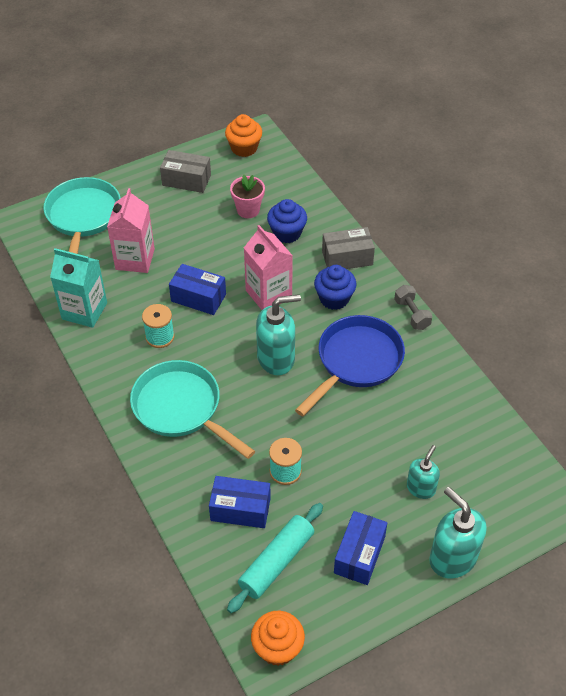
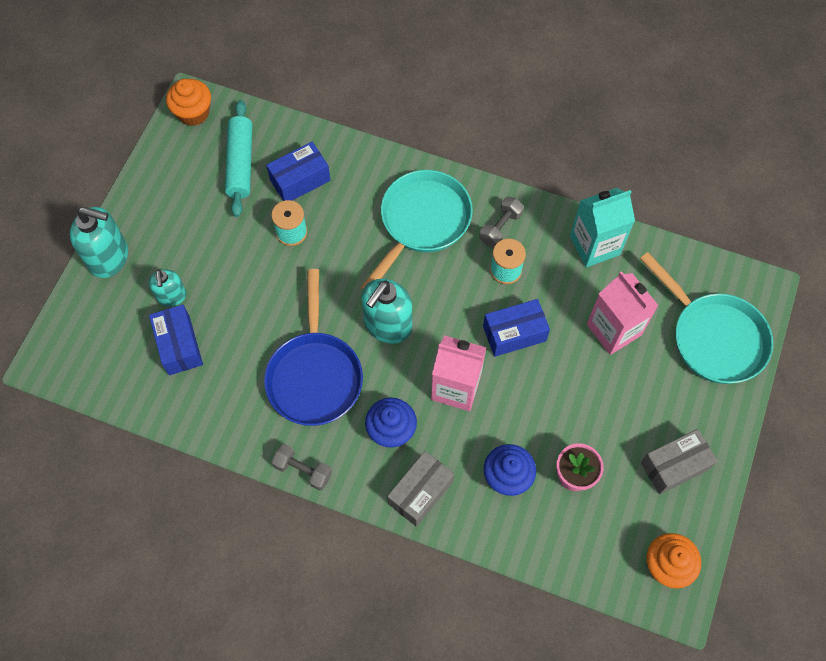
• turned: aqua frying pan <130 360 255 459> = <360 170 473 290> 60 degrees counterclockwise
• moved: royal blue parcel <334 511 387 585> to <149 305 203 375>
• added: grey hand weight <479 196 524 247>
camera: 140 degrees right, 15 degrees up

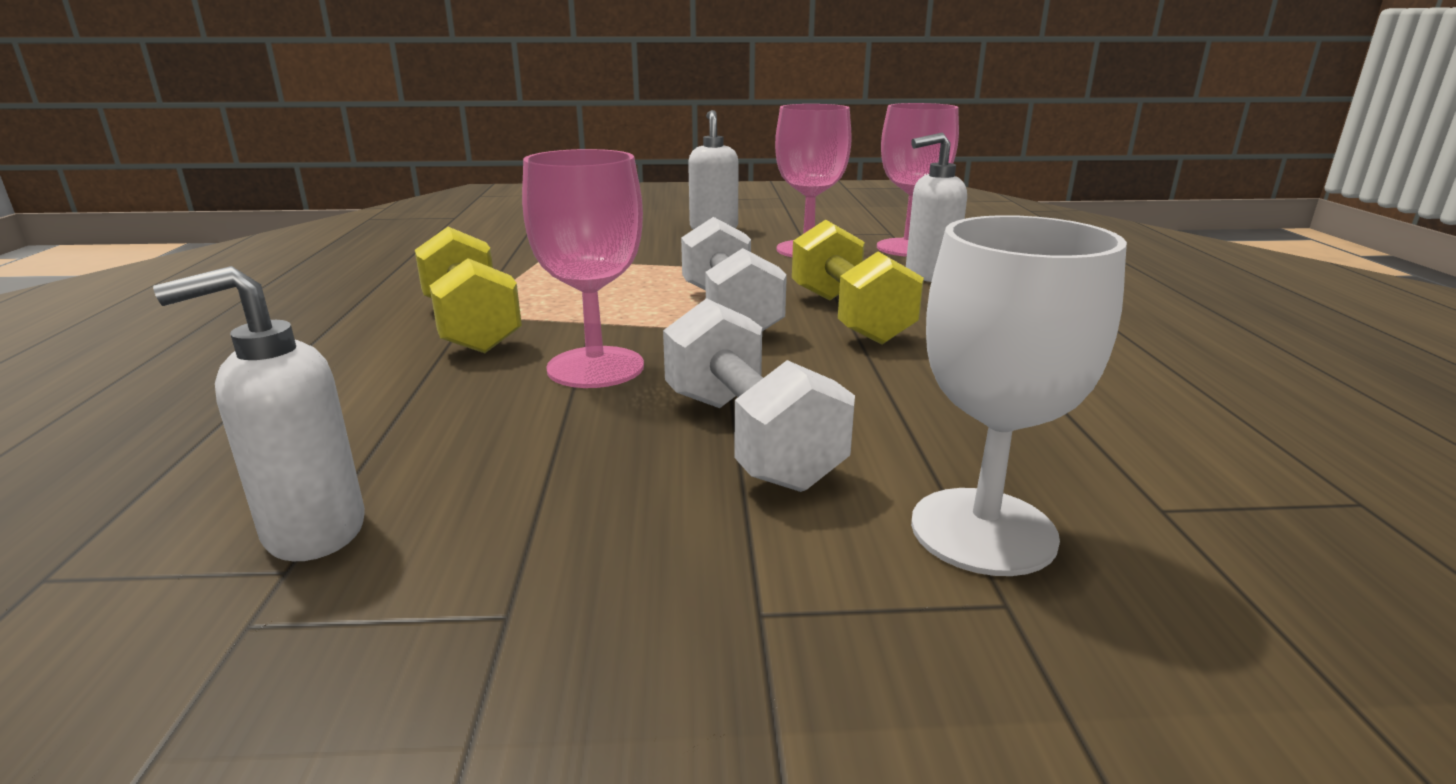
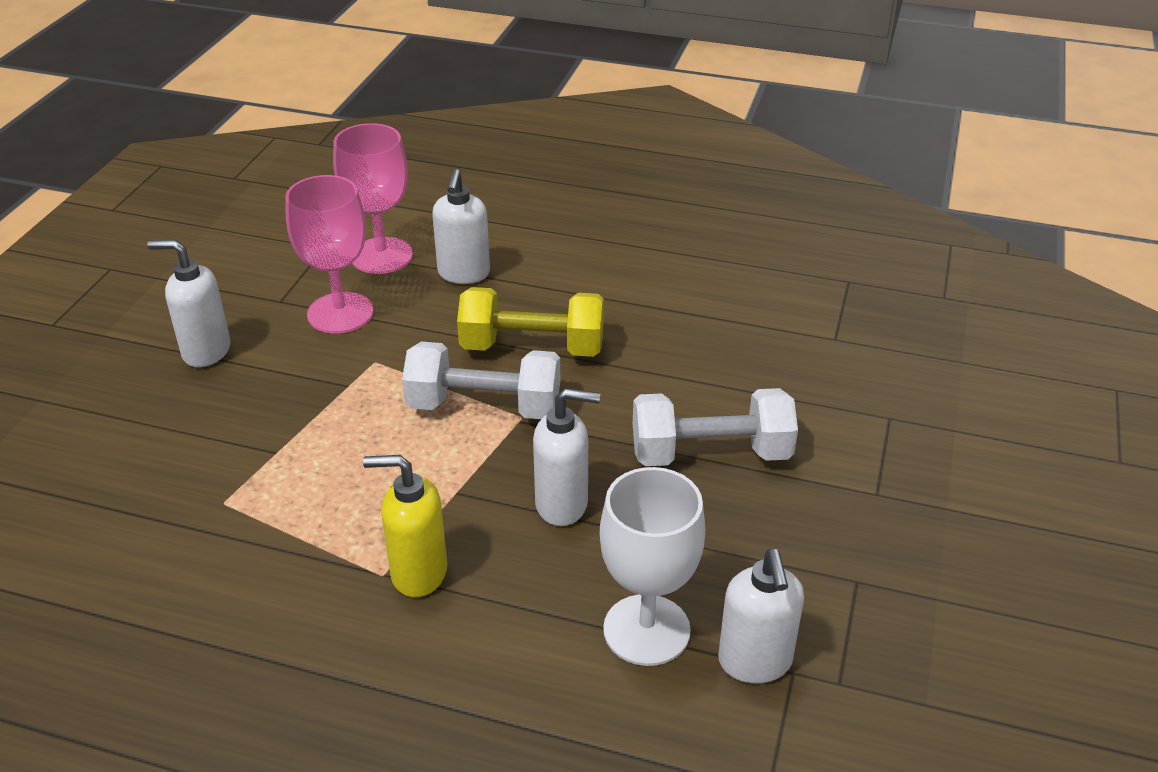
• replaced: pink goblet <522 149 644 388> to white pump bottle <533 388 600 526>
• moved: white goblet <911 215 1127 576> to <600 467 706 666>
• replaced: yellow hand weight <415 227 522 353> to yellow pump bottle <363 455 447 597>
camera: 70 degrees left, 15 degrees up

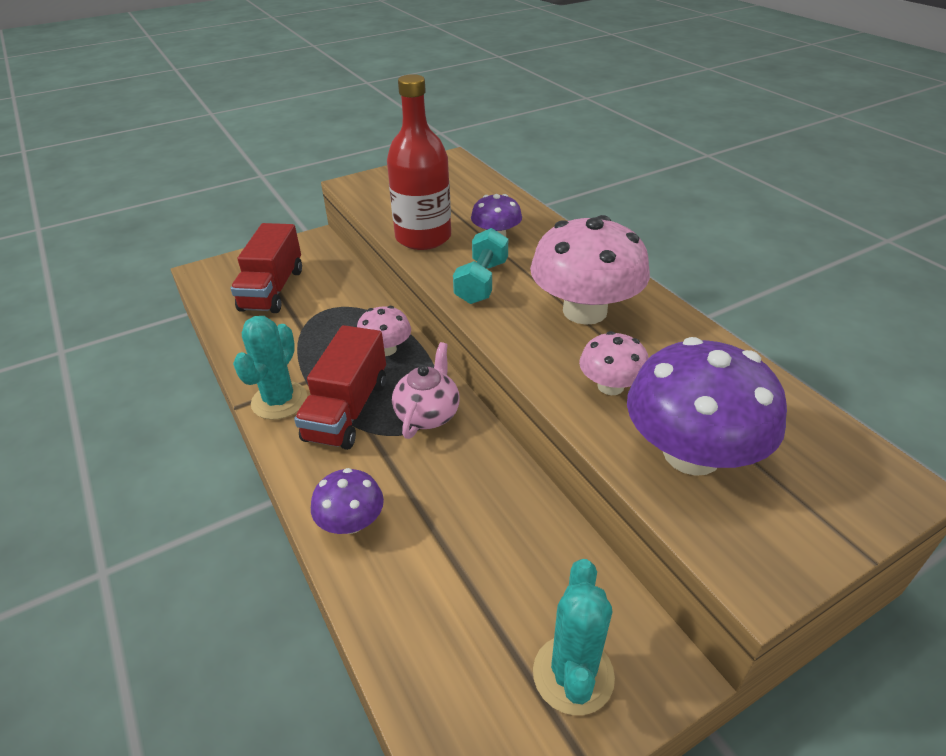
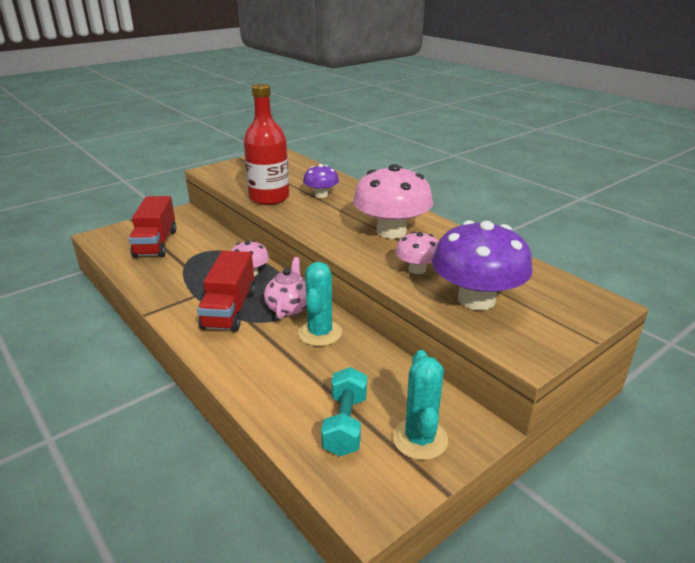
• moved: aqua hand weight <453 228 508 304> to <321 367 367 456>
• moved: aqua prickly plant <233 316 307 420> to <298 262 342 346>
• removed: purple fungus <311 468 384 534>
camera: 10 degrees left, 10 degrees down

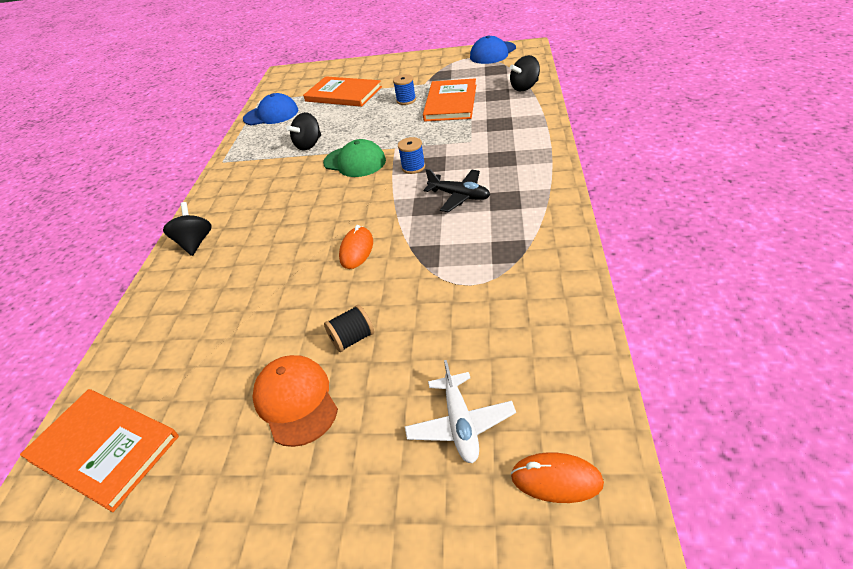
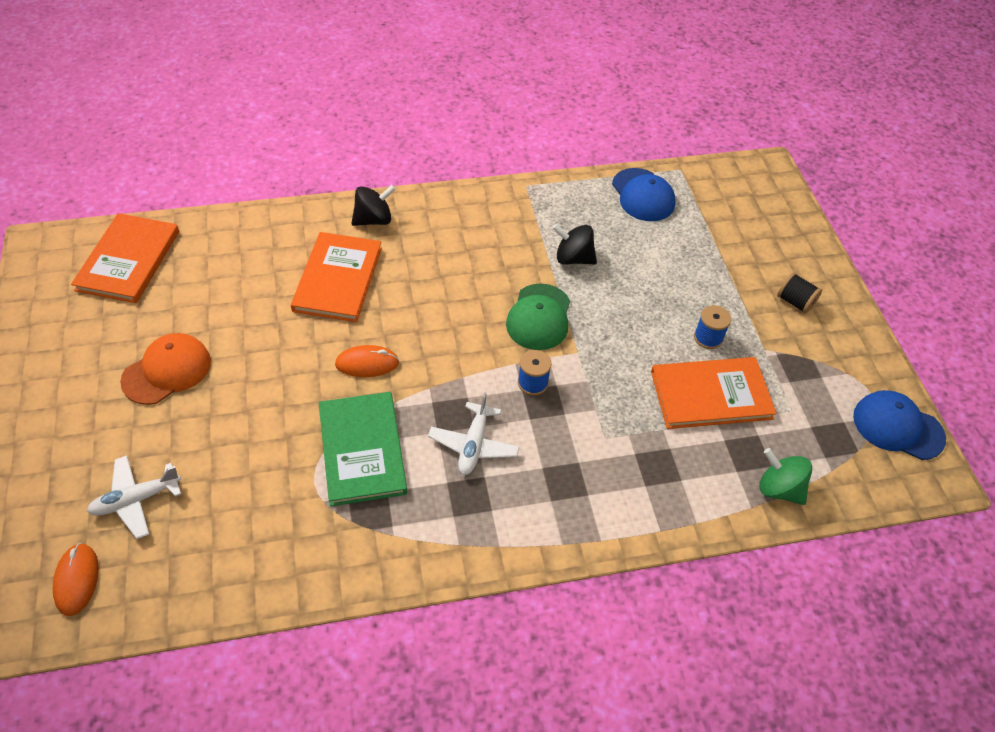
• recoloured: black toy top <510 55 540 91> to green toy top <759 448 812 505>
• moved: orange book <303 76 382 107> to <291 232 382 322>
• recoloured: black aeroplane <424 169 490 212> to white aeroplane <428 392 519 475>
• moved: black bobbin <324 305 374 352> to <777 272 822 314>
• added: green book <319 392 407 506>
camera: 65 degrees right, 10 degrees up

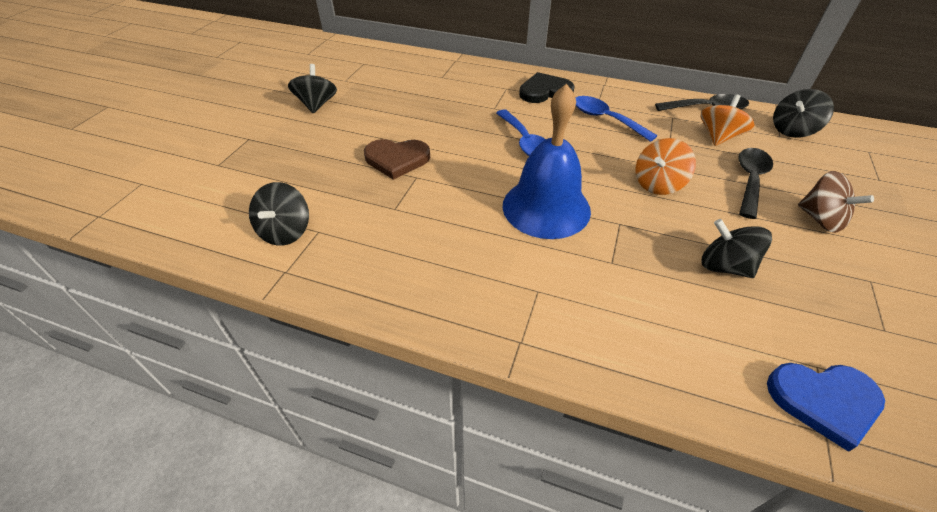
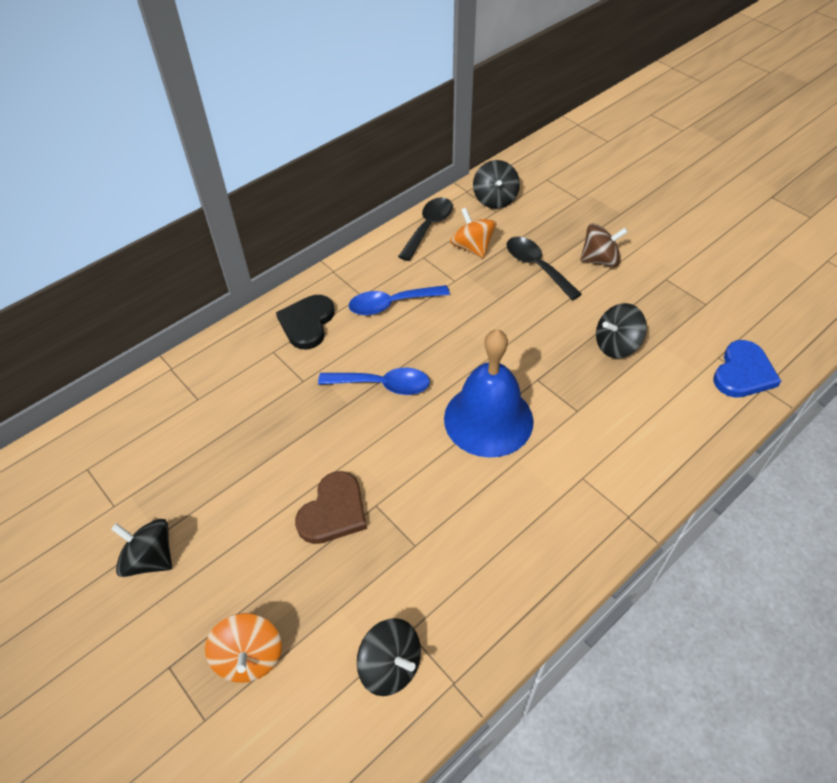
• moved: orange toy top <635 138 696 195> to <205 613 282 683>
camera: 60 degrees left, 5 degrees up

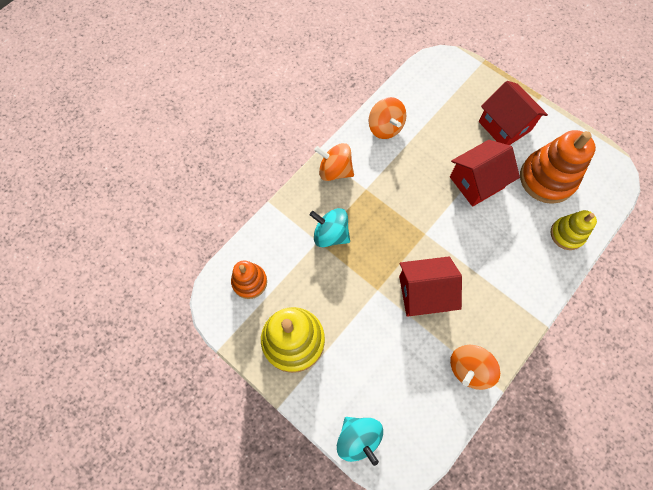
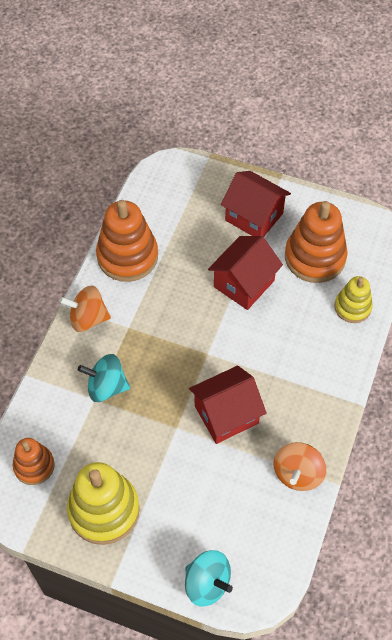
• replaced: orange toy top <369 97 406 139> to orange ring stacker <96 200 158 282>
camera: 20 degrees left, 10 degrees down

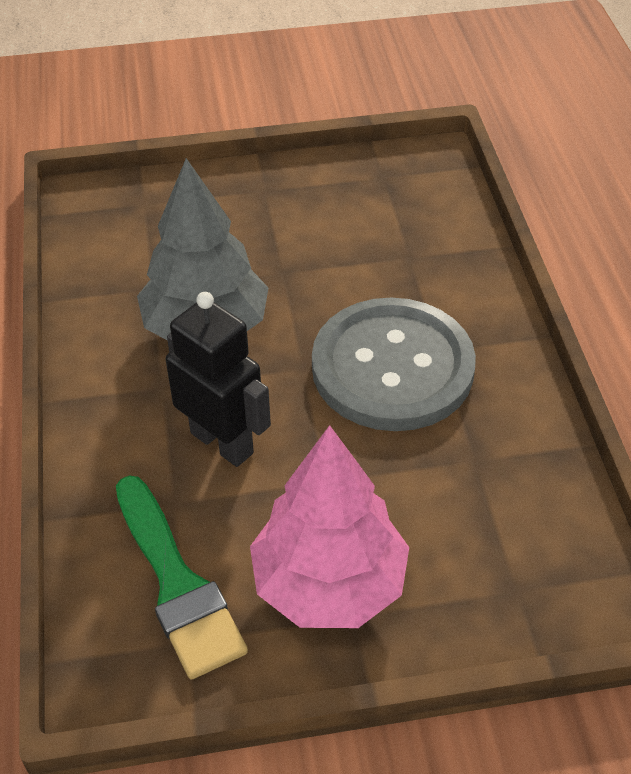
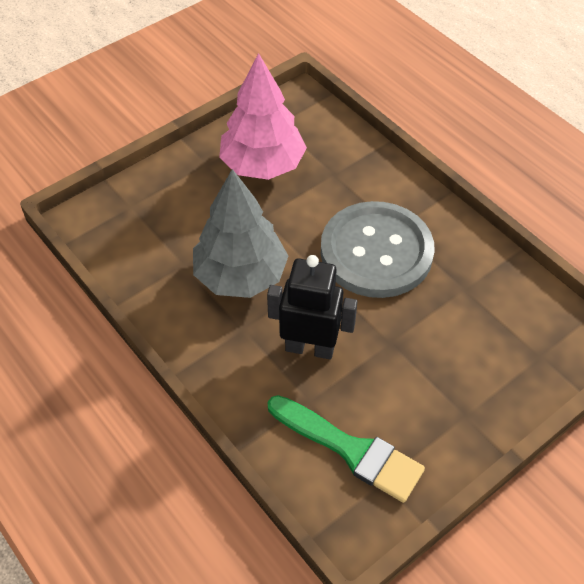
• moved: pink fir tree <250 425 409 628> to <219 53 307 180>
camera: 30 degrees left, 5 degrees up

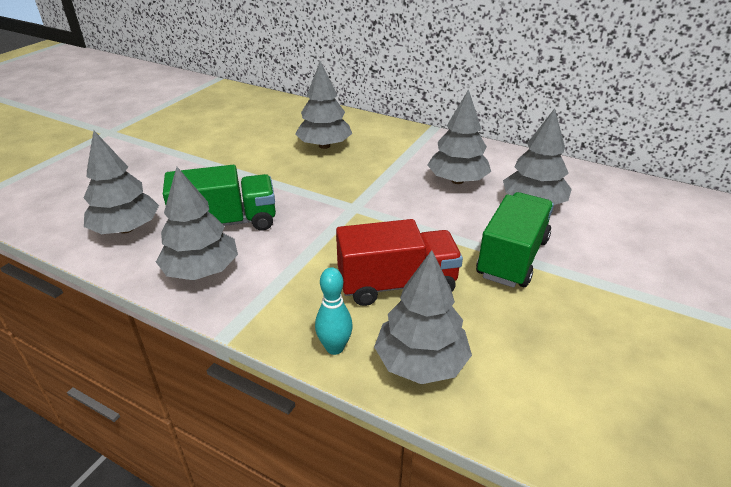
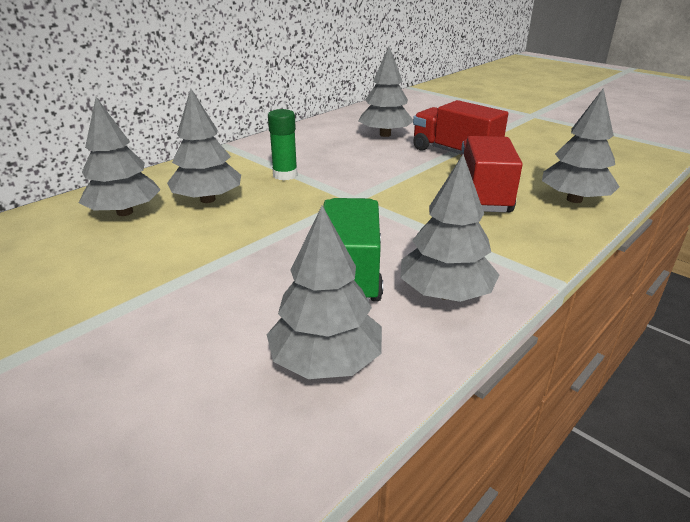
• moved: grey fir tree <428 89 491 184> to <79 97 161 216>
• recoloured: green truck <476 192 554 288> to red truck <413 100 508 155>
• removed: aqua tenpin <315 267 353 355>
• added: green glue <268 109 298 181>
camera: 75 degrees left, 5 degrees down

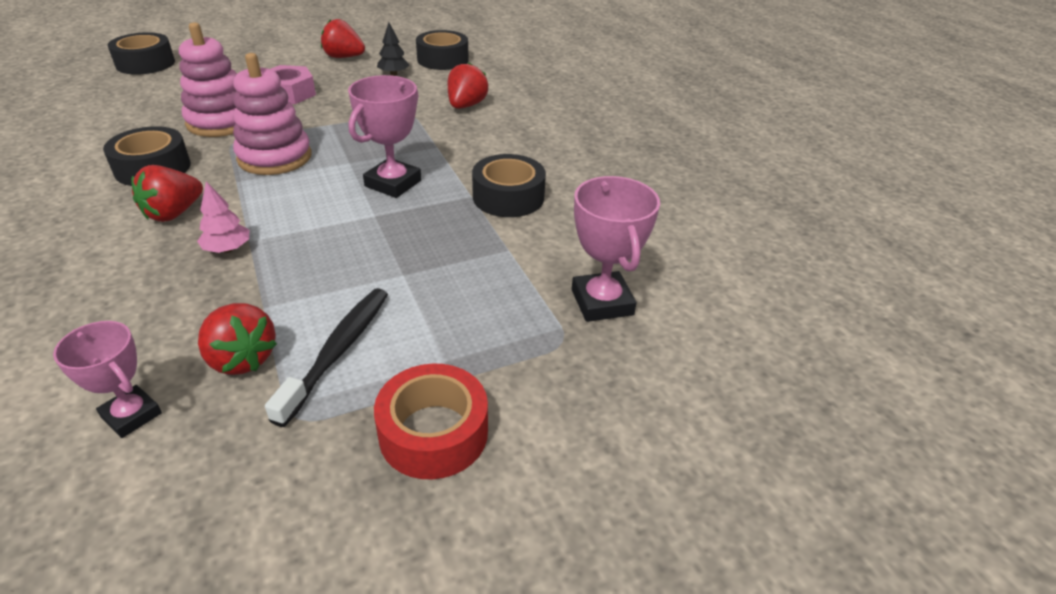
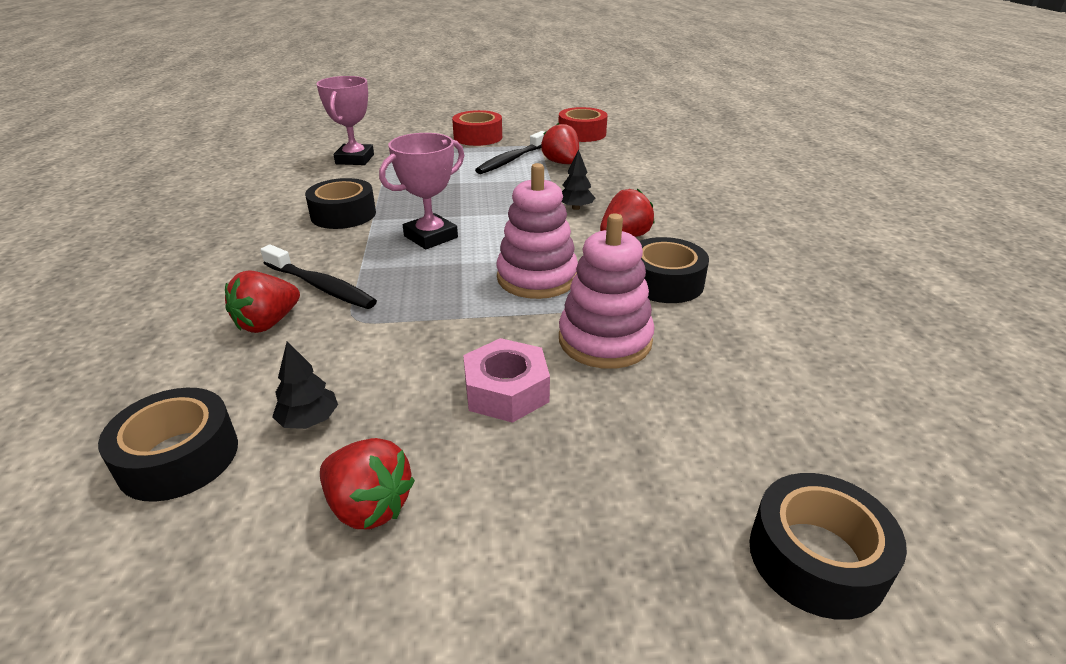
• recoloured: pink fir tree <197 181 249 253> to black fir tree <562 149 595 210>
• removed: pink prize cup <53 321 162 438>
• added: red roll of tape <559 107 608 142>
• added: black dental brush <260 245 377 309>
camera: 160 degrees left, 5 degrees down

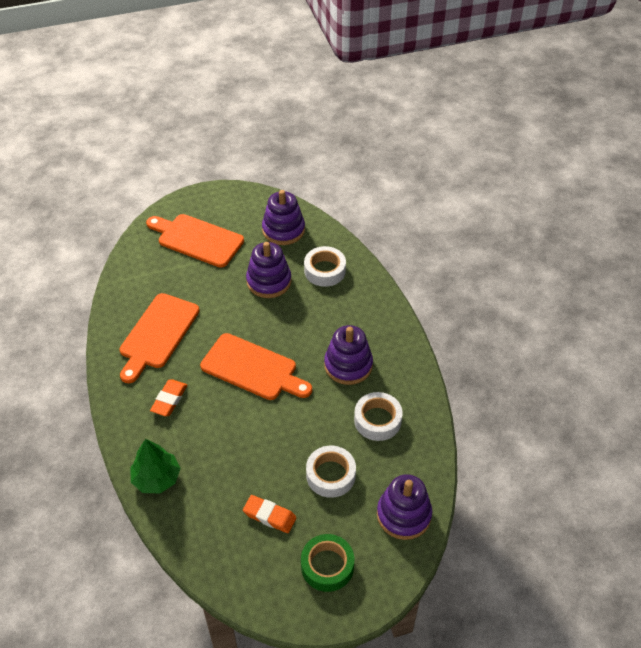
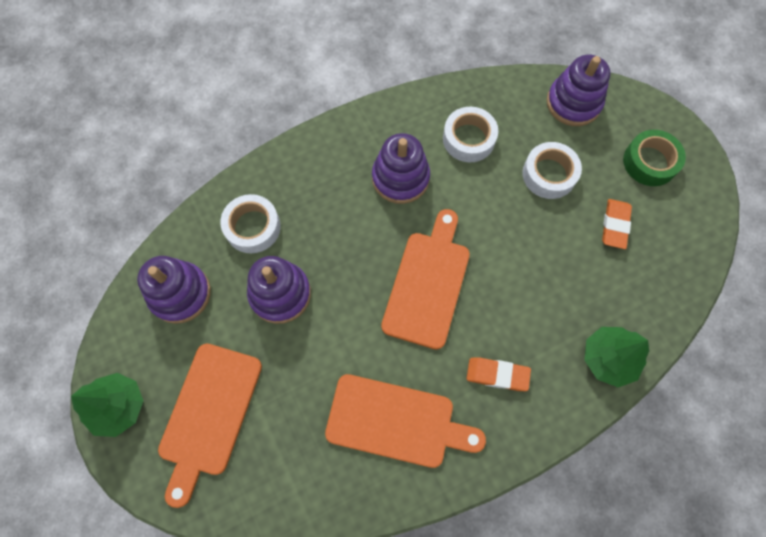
• added: green fir tree <71 373 143 437>
camera: 100 degrees left, 20 degrees up

